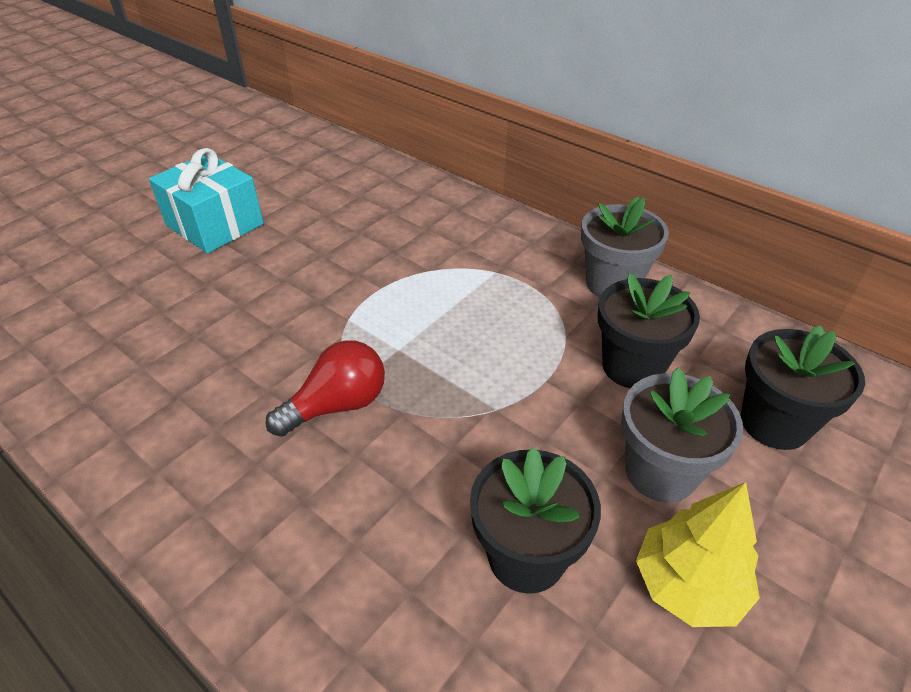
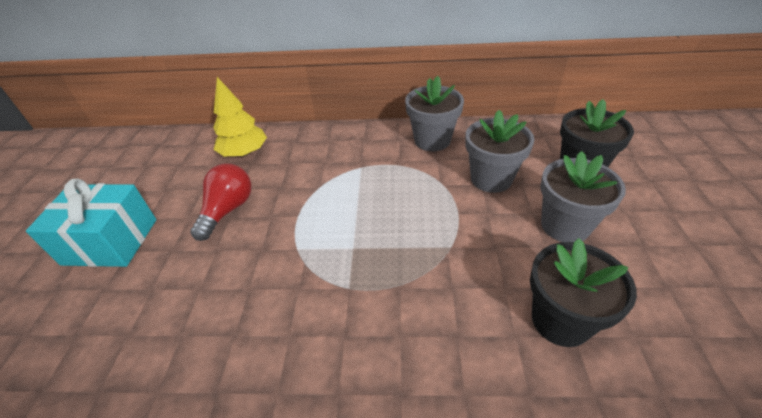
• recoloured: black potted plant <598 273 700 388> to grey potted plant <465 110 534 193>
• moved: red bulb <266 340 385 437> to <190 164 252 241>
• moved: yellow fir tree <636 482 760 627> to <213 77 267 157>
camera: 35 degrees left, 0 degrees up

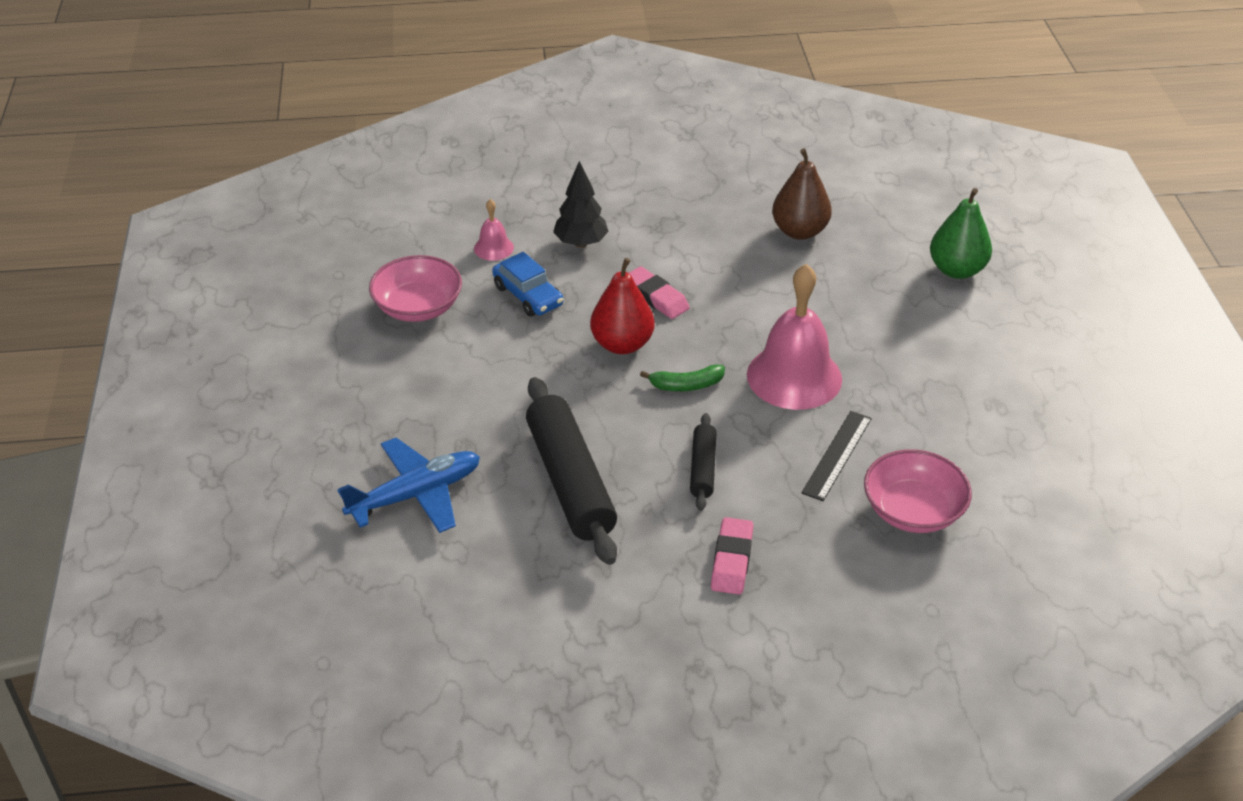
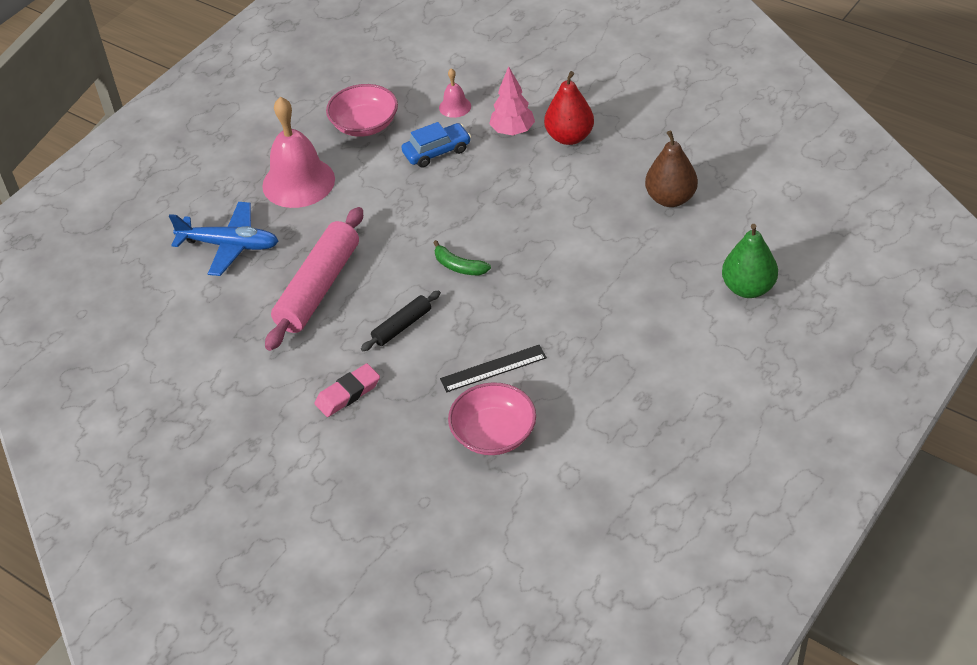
• recoloured: black fir tree <553 161 609 248> to pink fir tree <489 66 535 135>
• turned: royal blue automobile <492 252 563 317> = <401 122 471 168> 120 degrees counterclockwise
• moved: red toy pear <590 258 655 354> to <544 71 594 145>
• moved: pink school bell <747 264 842 410> to <262 97 335 208>
• removed: pink pencil eraser <629 266 690 319>
• recoloured: black rolling pin <526 377 617 565> to pink rolling pin <265 207 363 351>
camera: 45 degrees right, 5 degrees up

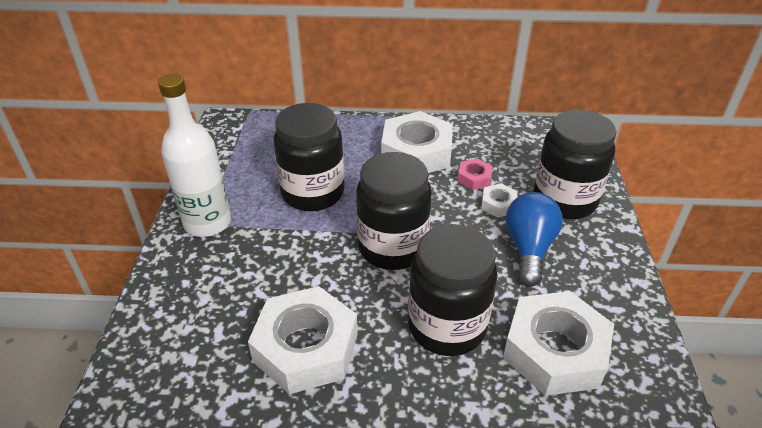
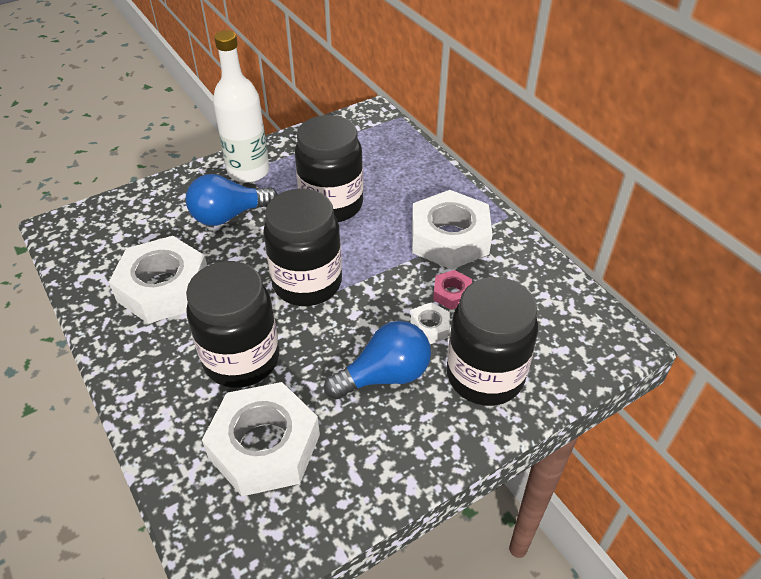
• added: royal blue bulb <186 174 278 226>
camera: 55 degrees right, 5 degrees up

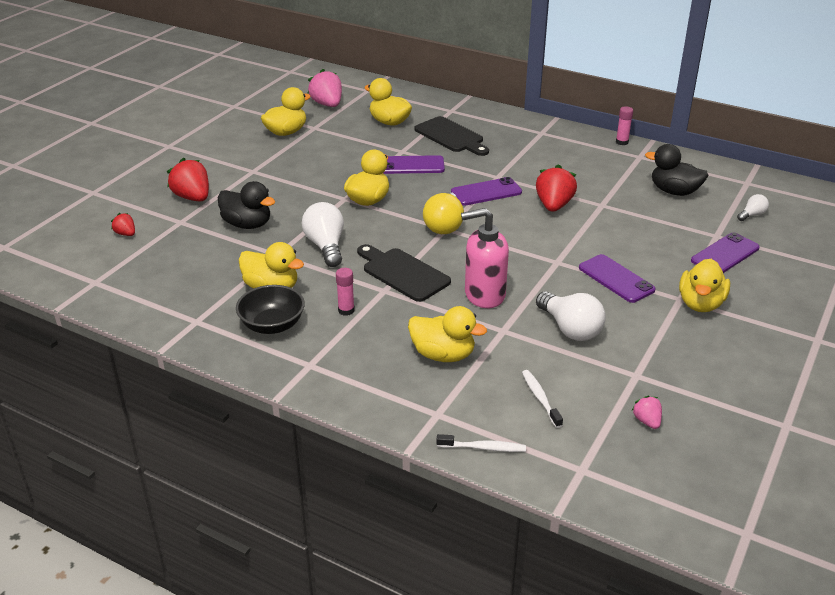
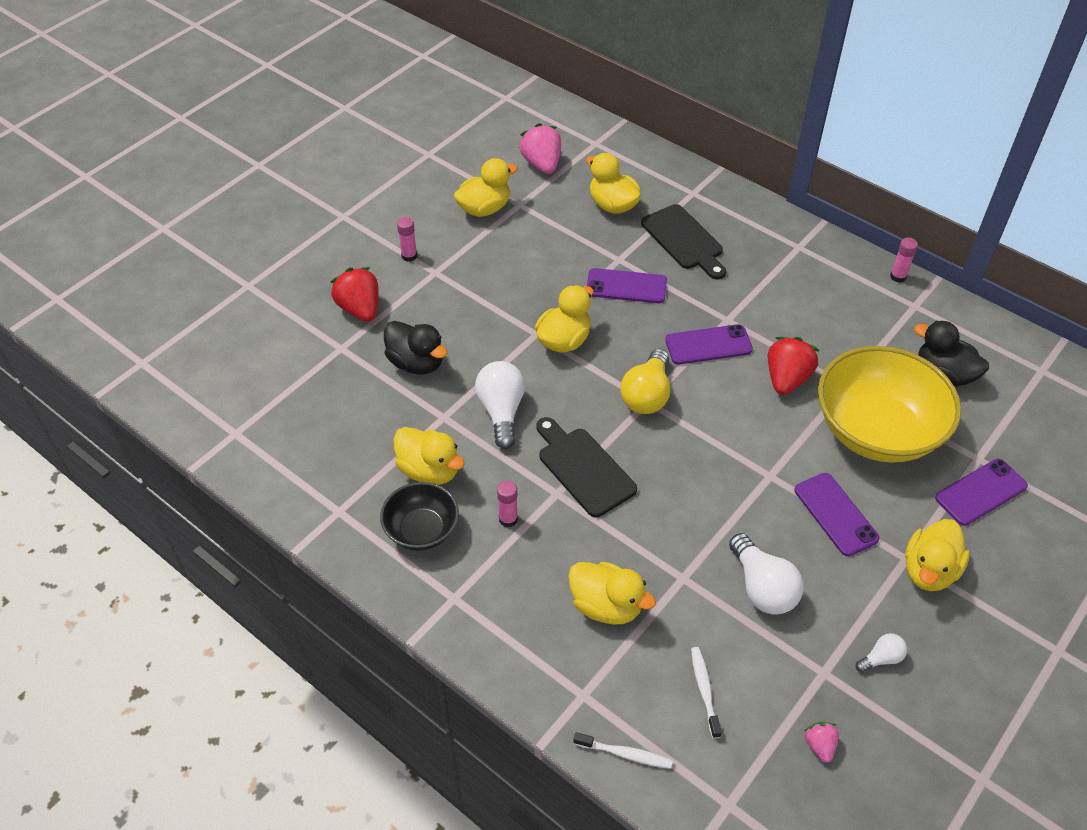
• moved: white bulb <737 194 769 221> to <856 633 907 673>
• removed: pink pump bottle <461 208 509 308>
• removed: red berry <111 213 135 236>
• added: pink glue <397 217 417 262>
• added: yellow serving bowl <818 346 961 463>
camera: 10 degrees right, 15 degrees up

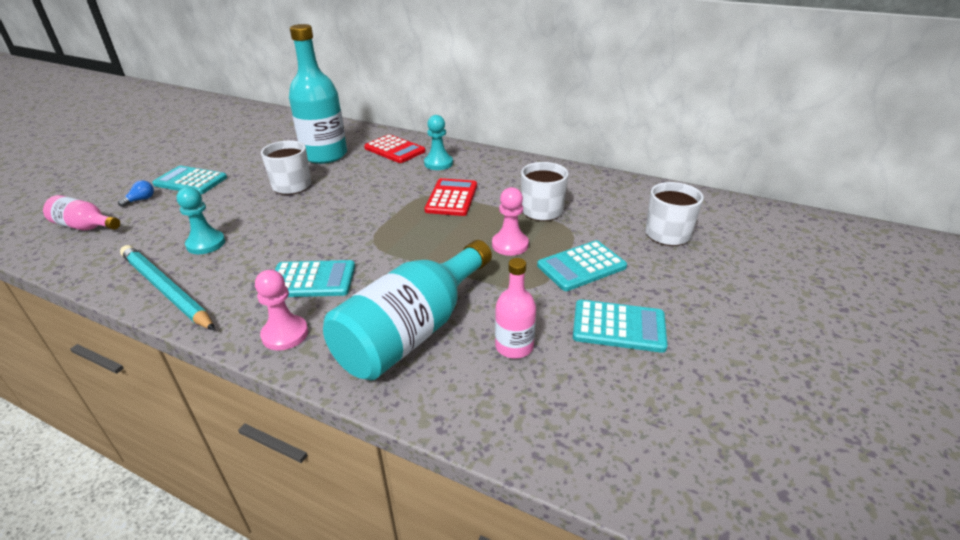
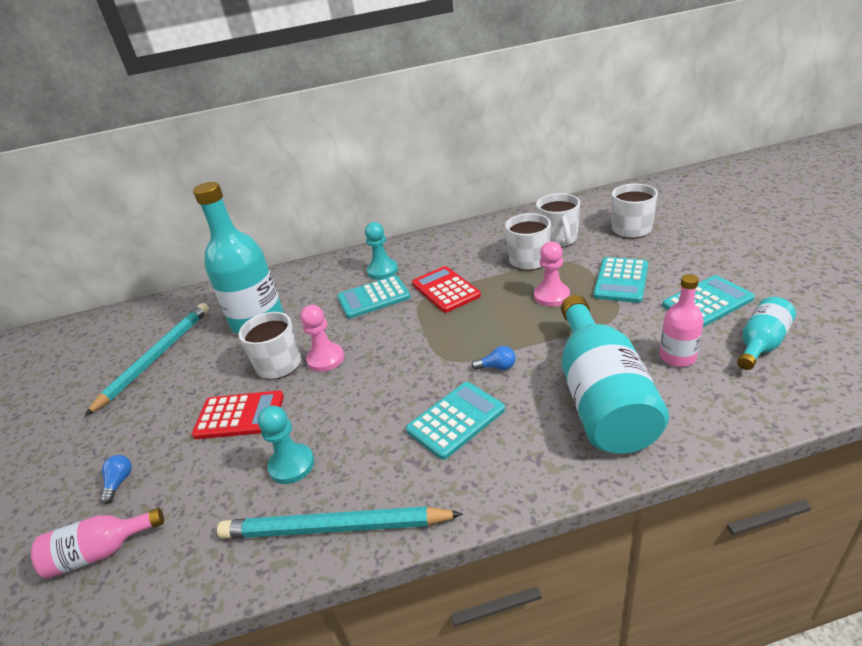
• moved: red adding machine <364 134 426 163> to <192 391 284 439>
• moved: aqua adding machine <152 166 227 194> to <337 275 411 319>
• moved: pink pawn <255 270 308 351> to <301 305 344 372>
• added: white mug <536 193 580 248>
• added: aqua flask <737 297 796 370>
• added: aqua pencil <84 303 209 416>
• added: royal blue bulb <472 346 516 370>
camera: 35 degrees left, 0 degrees up

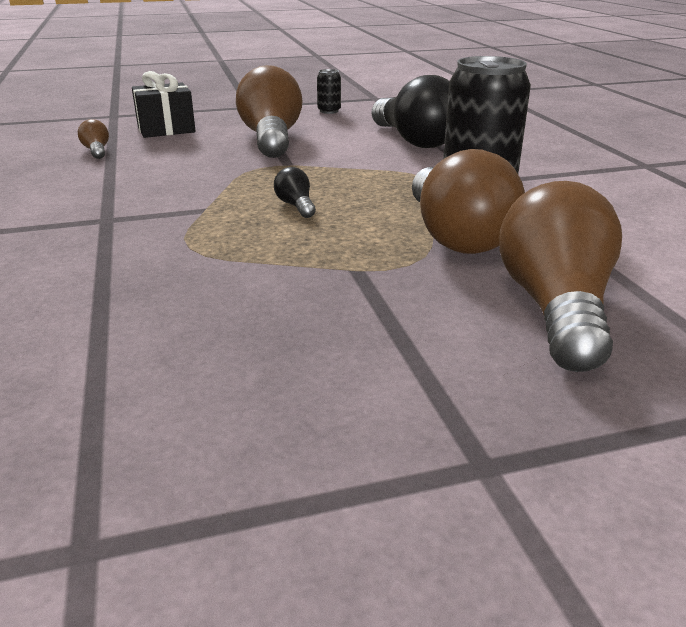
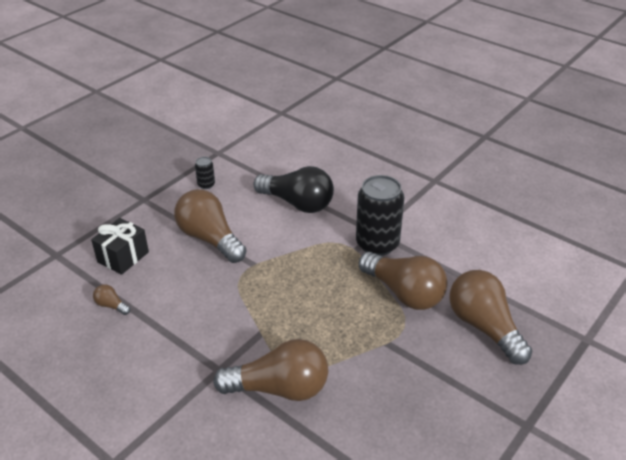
• removed: black bulb <274 167 316 218>
• added: brown bulb <213 339 328 401>
camera: 35 degrees left, 10 degrees up

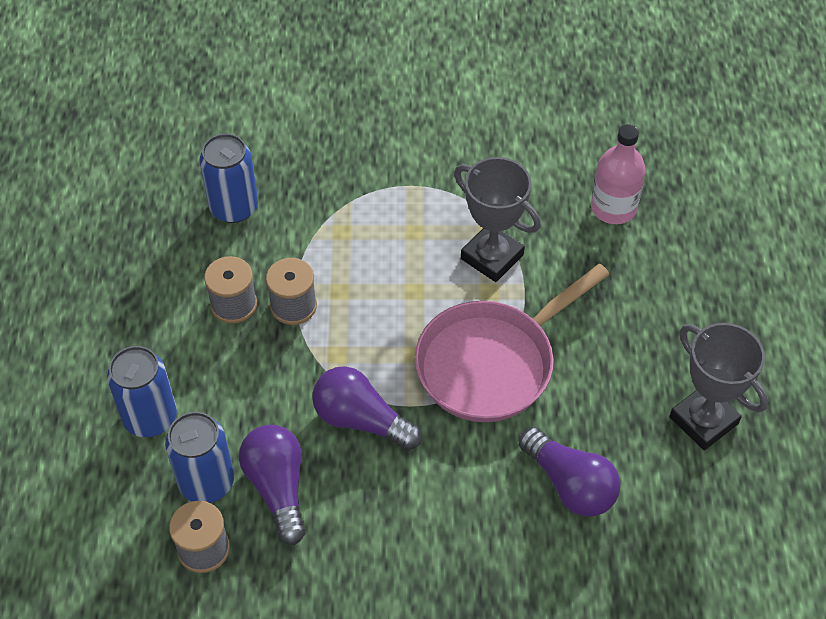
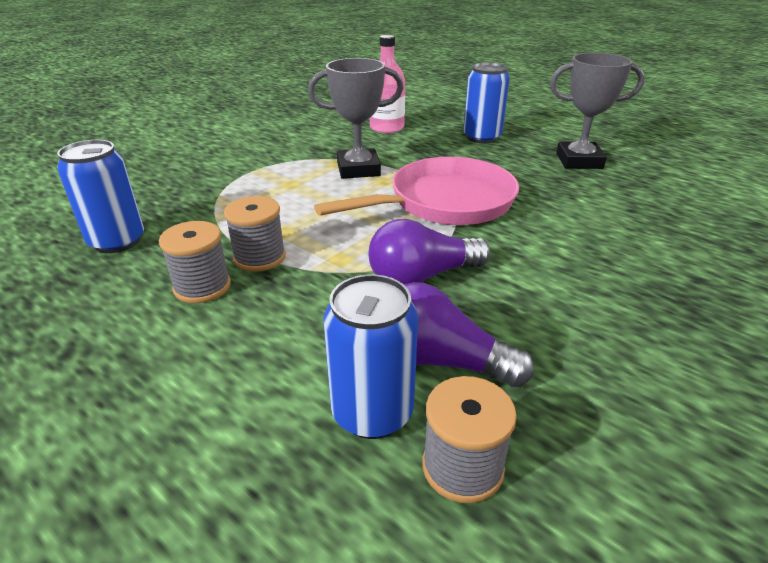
• turned: pink frying pan <415 263 610 422> = <314 157 519 225> 120 degrees counterclockwise
• moved: royal blue tin <107 346 177 437> to <463 62 510 143>
• removed: purple bulb <519 427 621 517>
camera: 50 degrees left, 20 degrees down

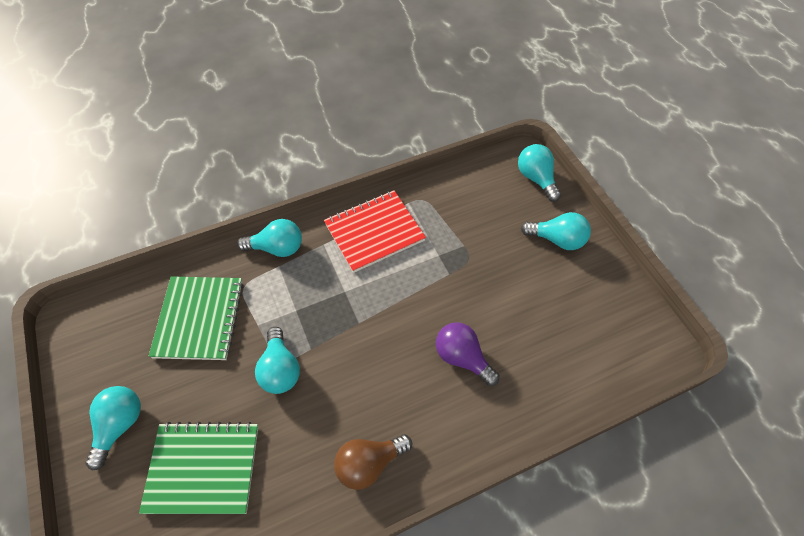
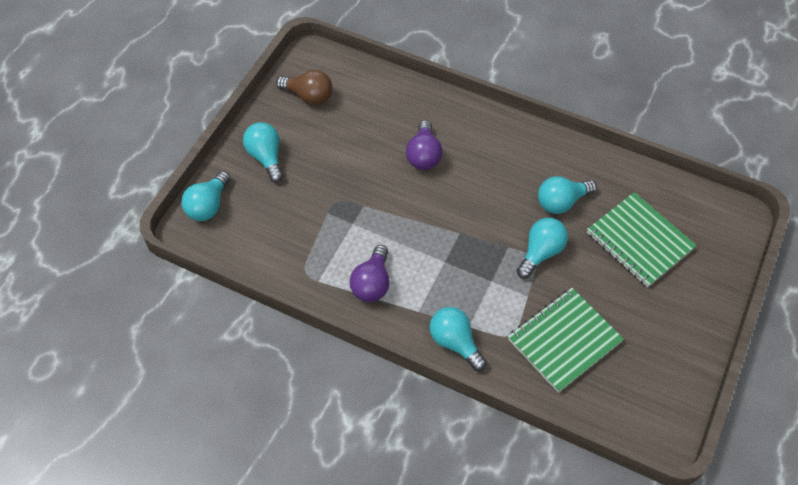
• replaced: red exercise book <324 190 426 273> to purple bulb <350 245 389 302>
• moved: aqua bulb <85 386 141 471> to <538 176 597 214>
• moved: brown bulb <334 434 412 490> to <276 70 333 105>
camera: 130 degrees left, 0 degrees up

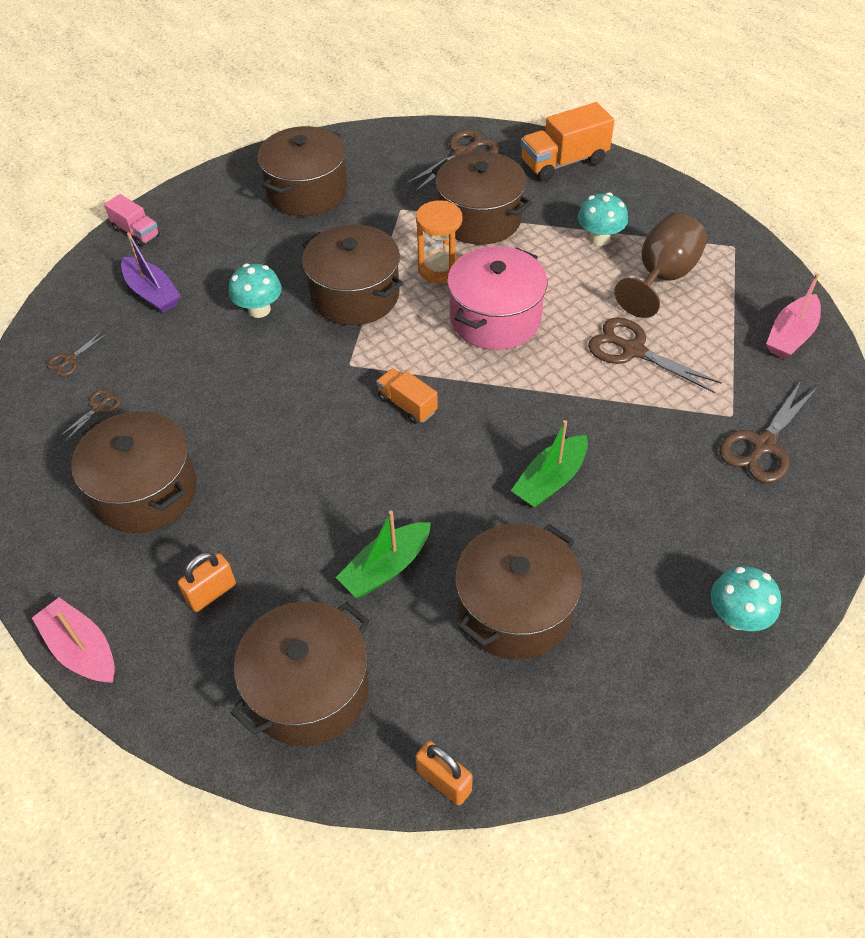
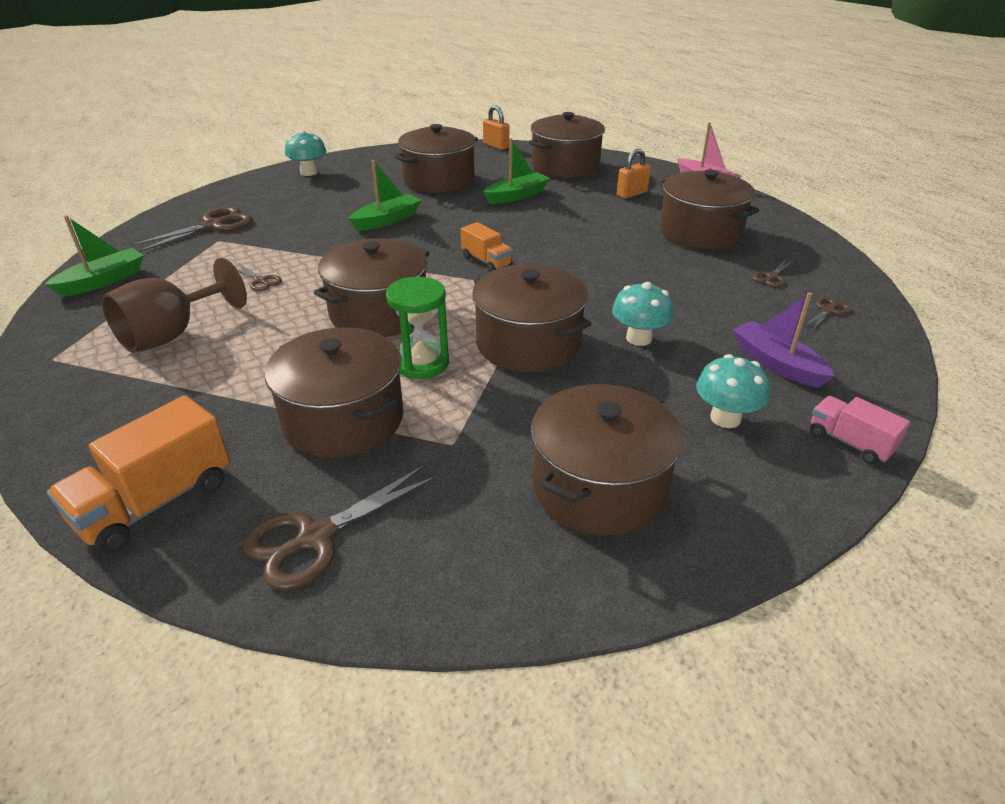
• turned: orange truck <521 102 615 181> = <47 395 230 553> 150 degrees clockwise
• moved: aqua fungus <578 192 628 246> to <696 354 770 428>
• recoloured: orange hourglass <416 200 462 283> to green hourglass <386 277 449 379>
• recoloured: pink pot <447 246 548 350> to brown pot <314 238 429 337>
• recoloured: pink sailboat <766 273 821 359> to green sailboat <45 215 144 297>
• resized: brown pair of scissors <588 317 722 393> = <237 264 282 291> x0.51
camera: 175 degrees left, 15 degrees down

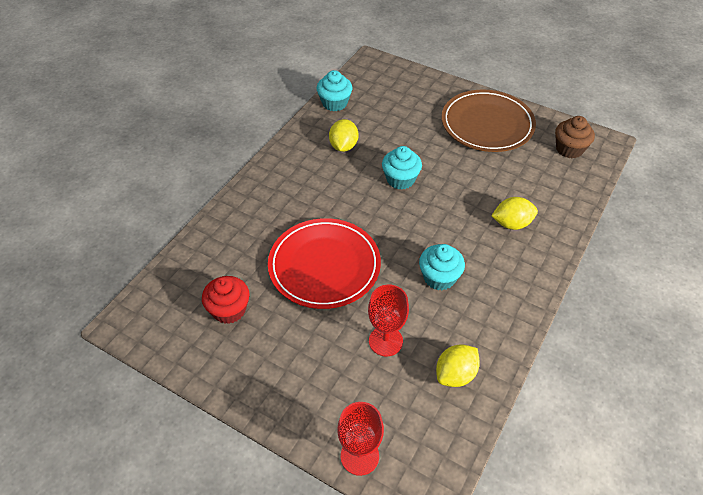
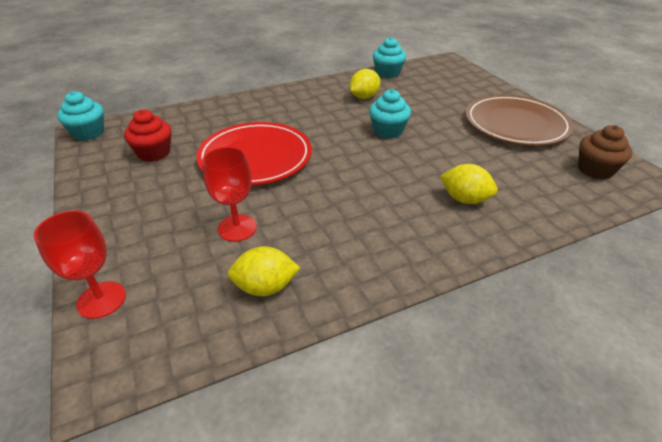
• moved: aqua cupcake <419 244 465 290> to <57 91 104 141>
camera: 35 degrees right, 10 degrees down

